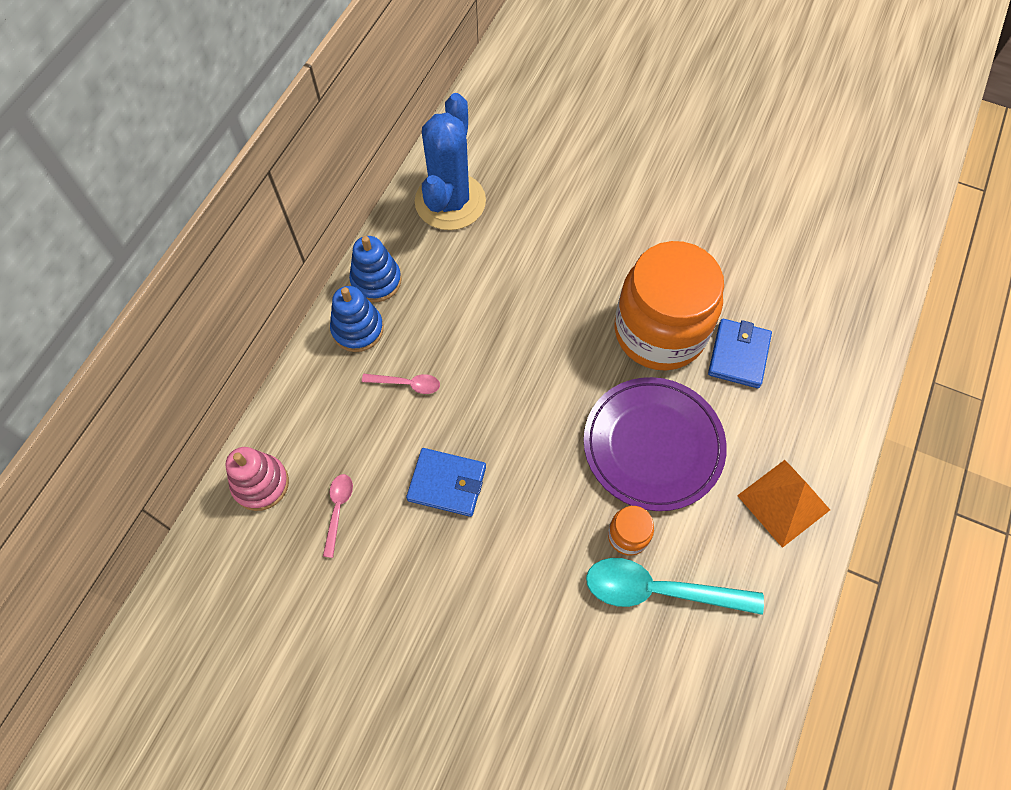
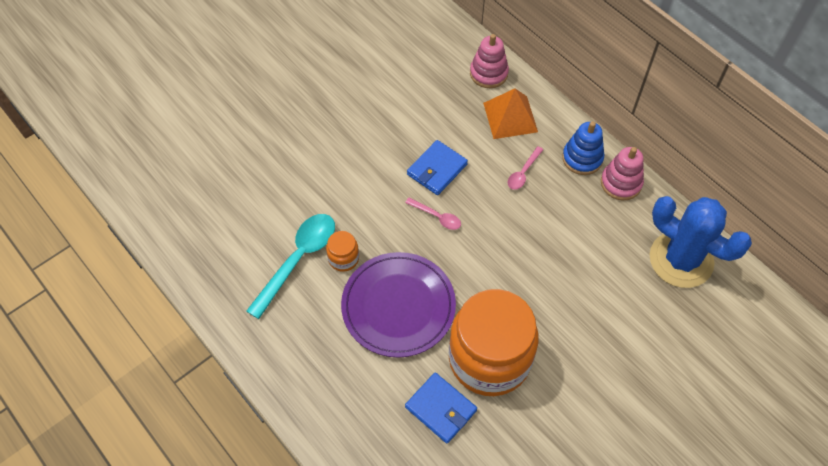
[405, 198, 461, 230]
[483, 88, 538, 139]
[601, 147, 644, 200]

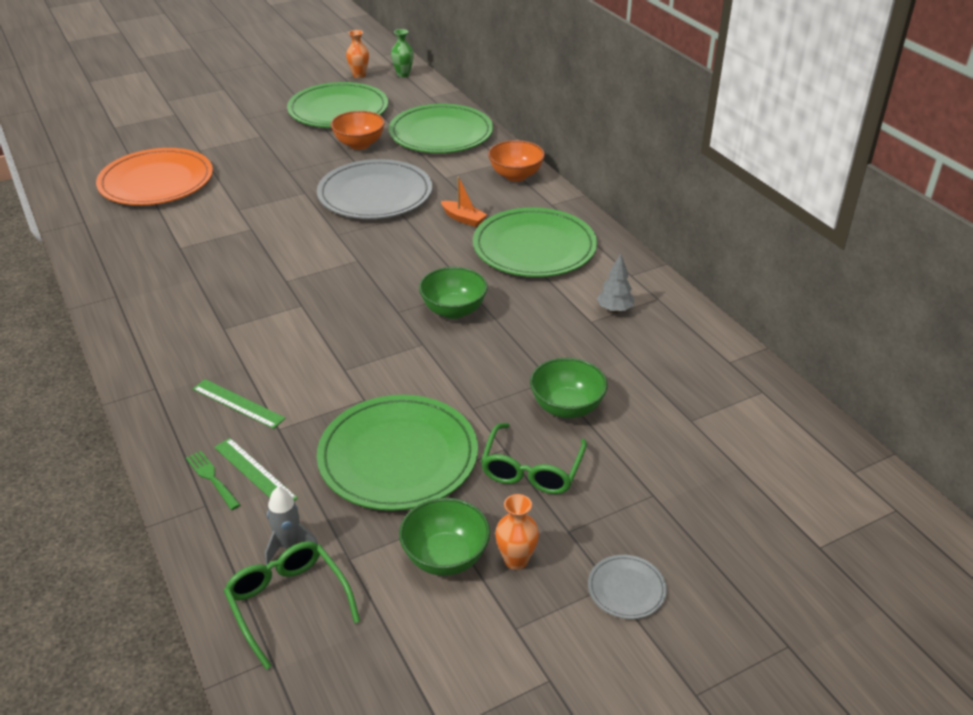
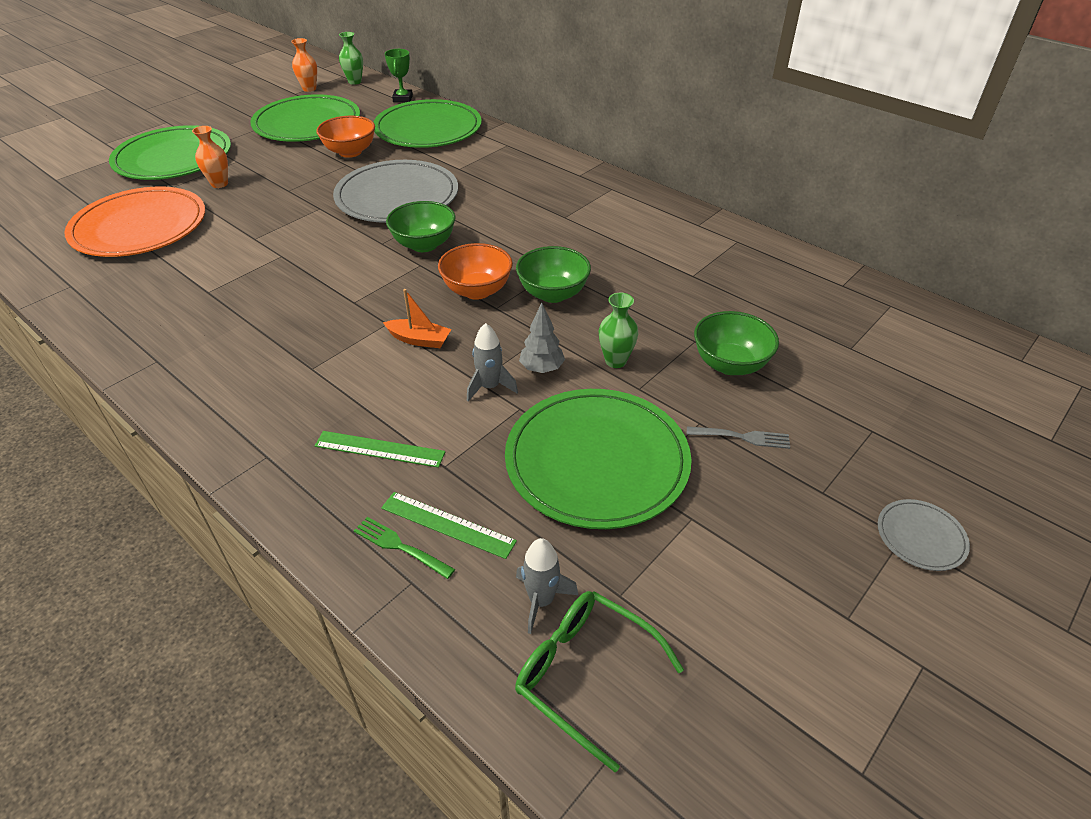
[385, 49, 413, 102]
[467, 323, 518, 401]
[599, 293, 639, 368]
[386, 201, 455, 252]
[383, 289, 452, 348]
[109, 125, 231, 180]
[438, 243, 513, 300]
[192, 126, 228, 188]
[519, 303, 565, 373]
[687, 426, 790, 449]

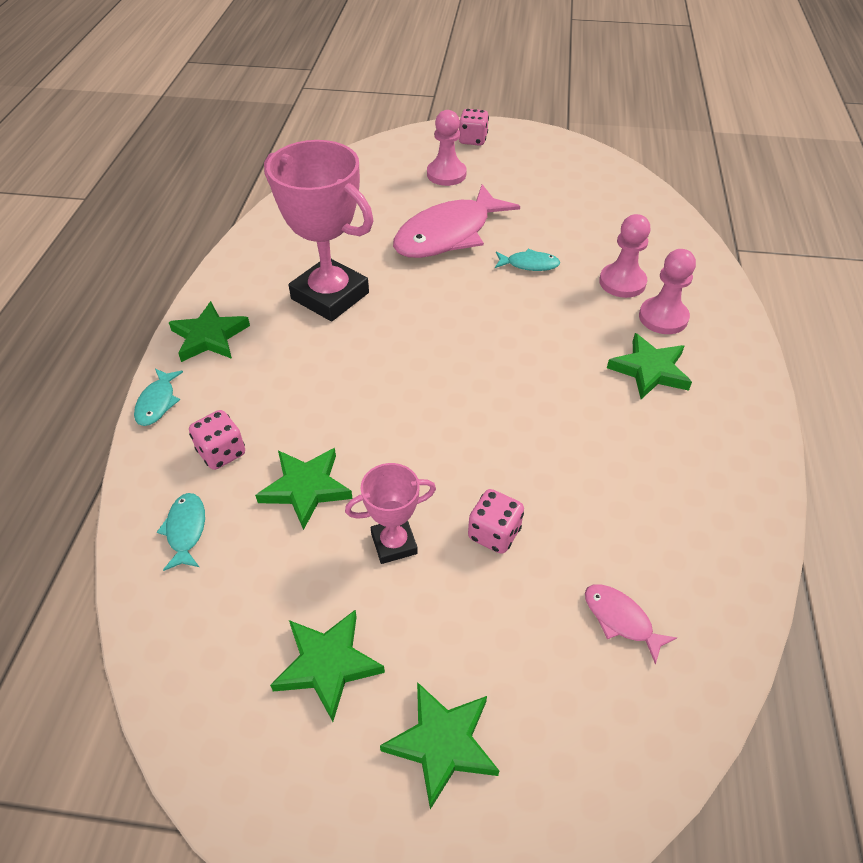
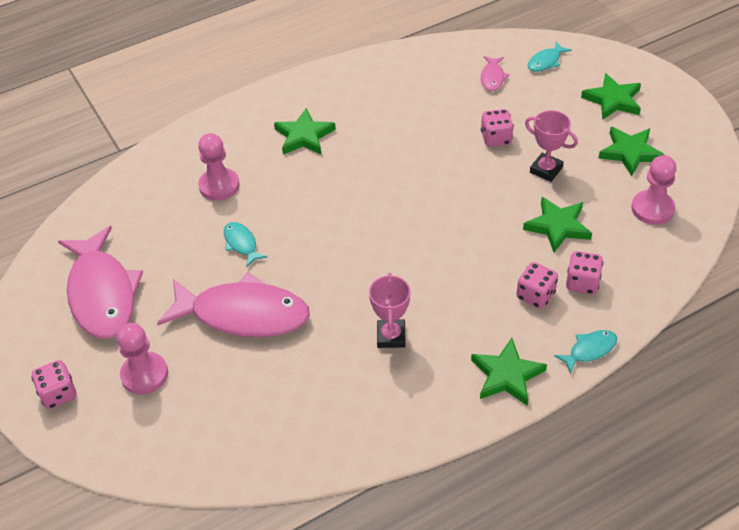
[58, 226, 143, 339]
[517, 262, 558, 309]
[528, 42, 572, 72]
[631, 155, 677, 225]
[369, 273, 411, 348]

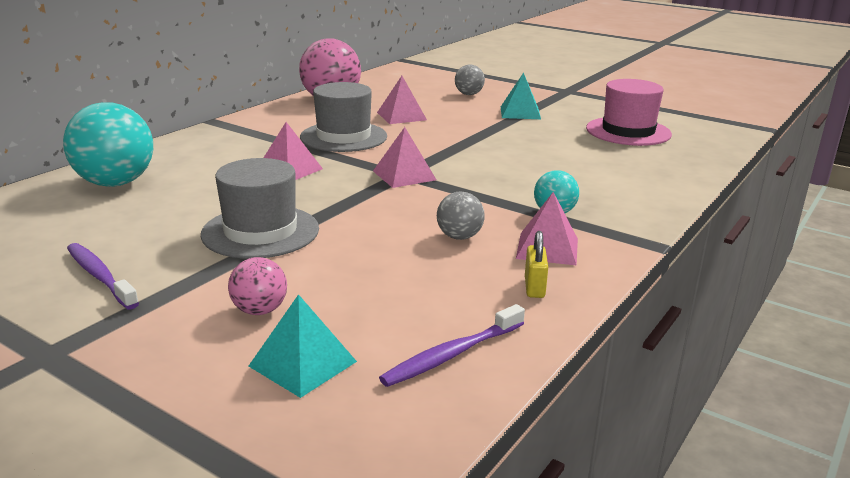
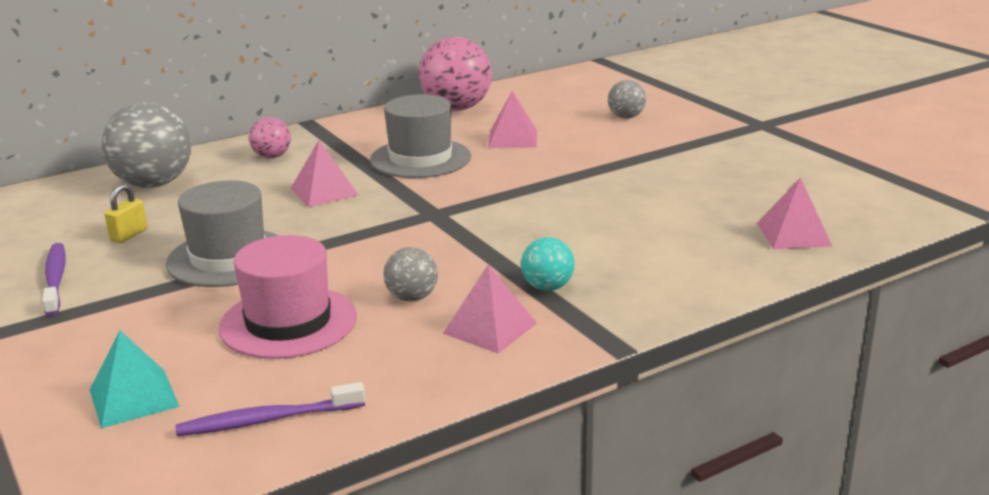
[501, 73, 541, 119] (first image)
[249, 117, 291, 158]
[757, 177, 833, 249]
[105, 184, 148, 243]
[219, 235, 357, 359]
[102, 102, 191, 188]

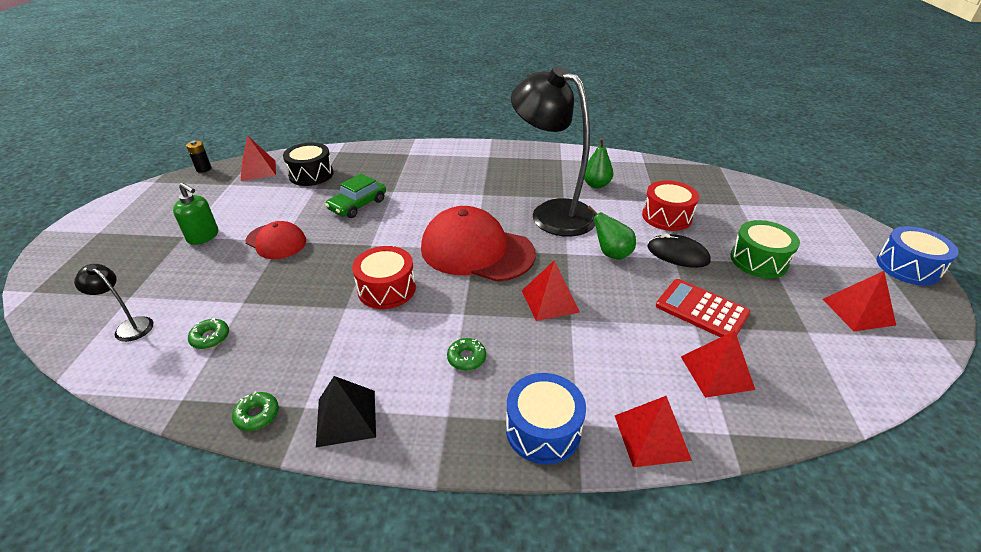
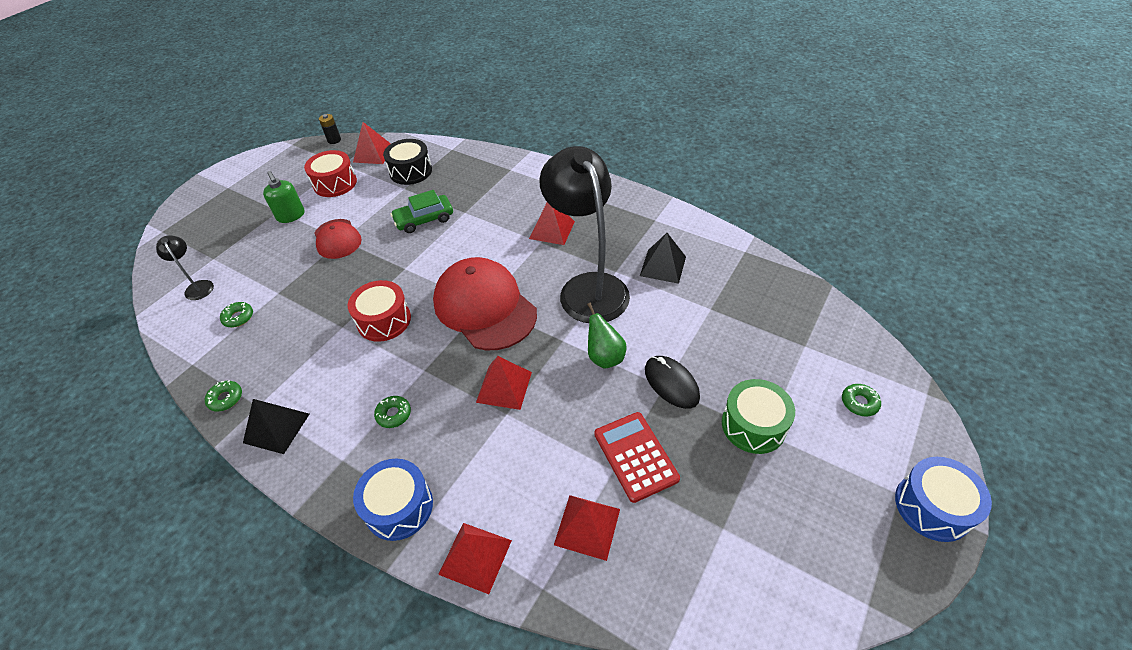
[842, 384, 881, 417]
[304, 150, 357, 197]
[529, 202, 575, 245]
[640, 233, 686, 284]

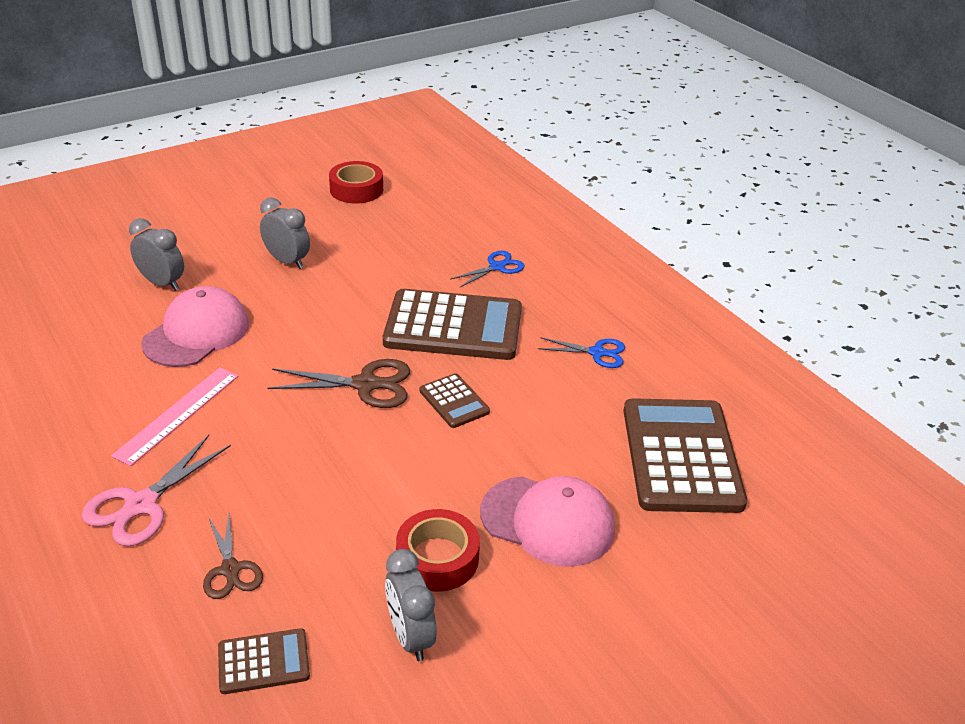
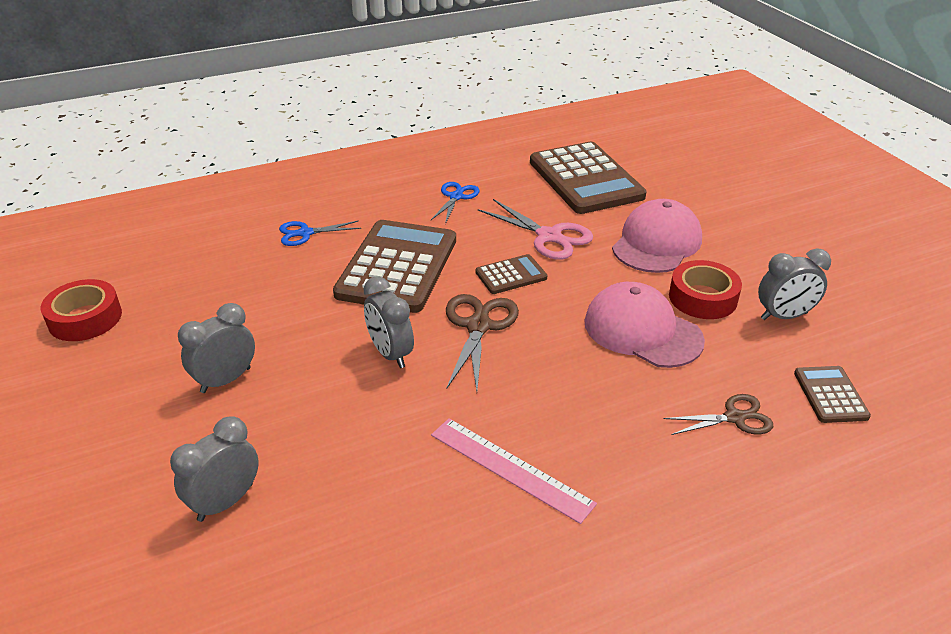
[363, 276, 414, 368]
[478, 199, 593, 260]
[584, 282, 705, 368]
[279, 221, 361, 246]
[530, 142, 647, 214]

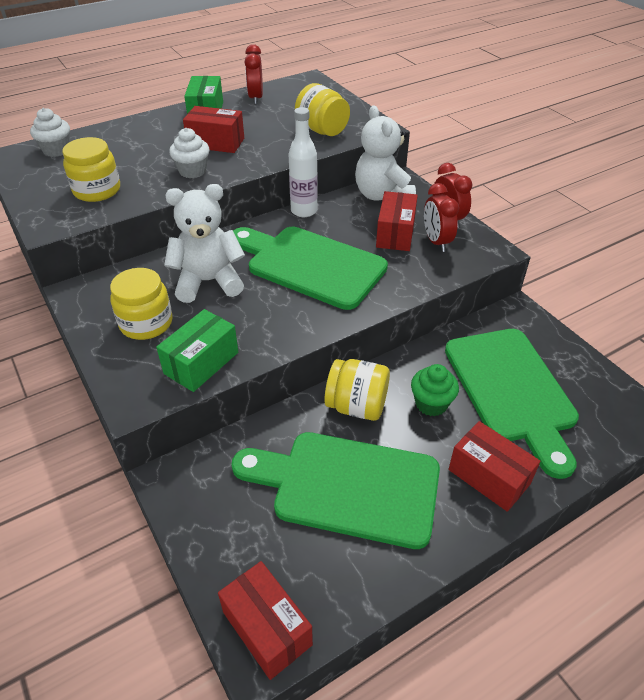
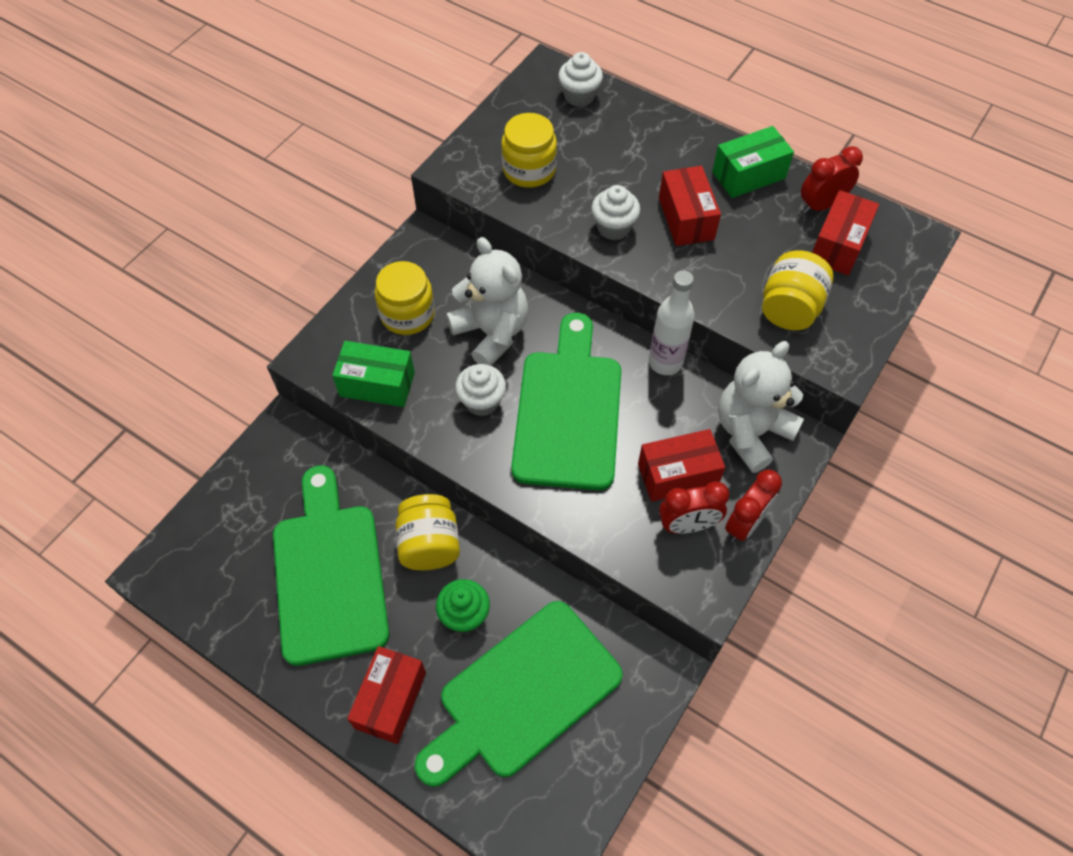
[455, 364, 506, 416]
[812, 190, 879, 275]
[659, 481, 730, 534]

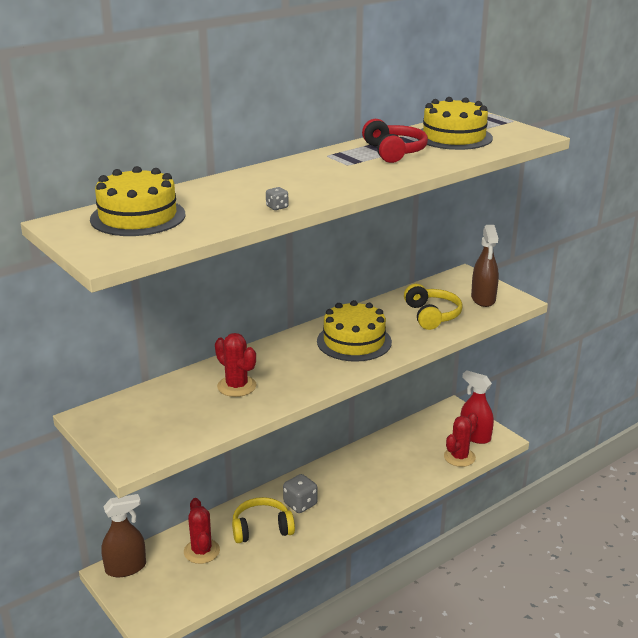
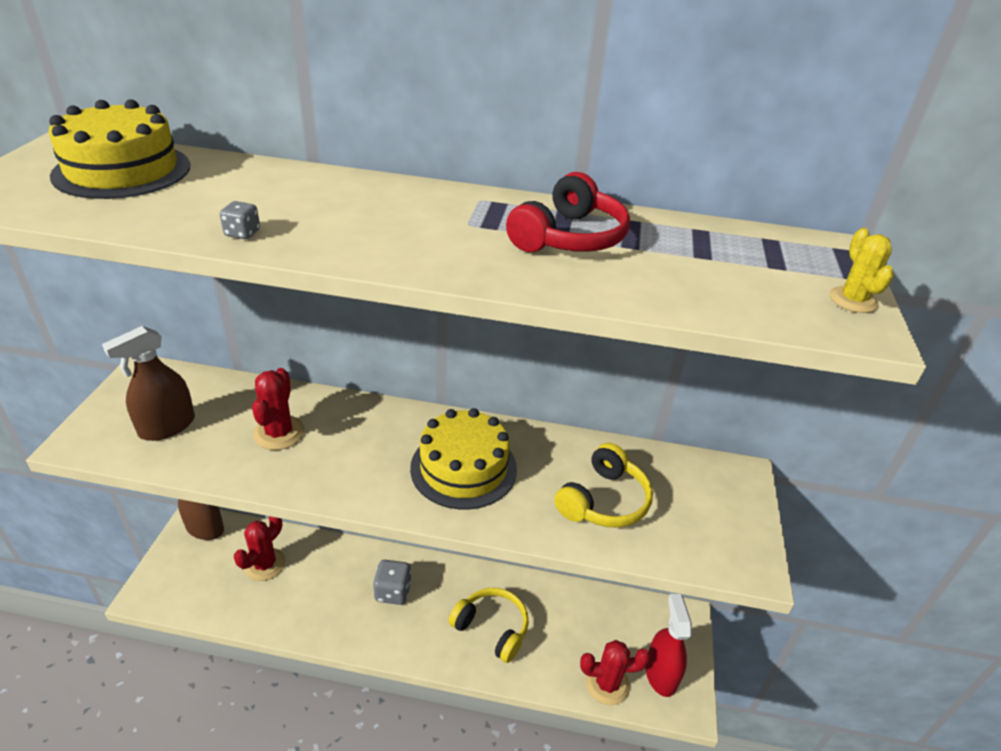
[417, 97, 493, 150] (first image)
[829, 228, 894, 313]
[449, 588, 529, 663]
[102, 326, 195, 441]

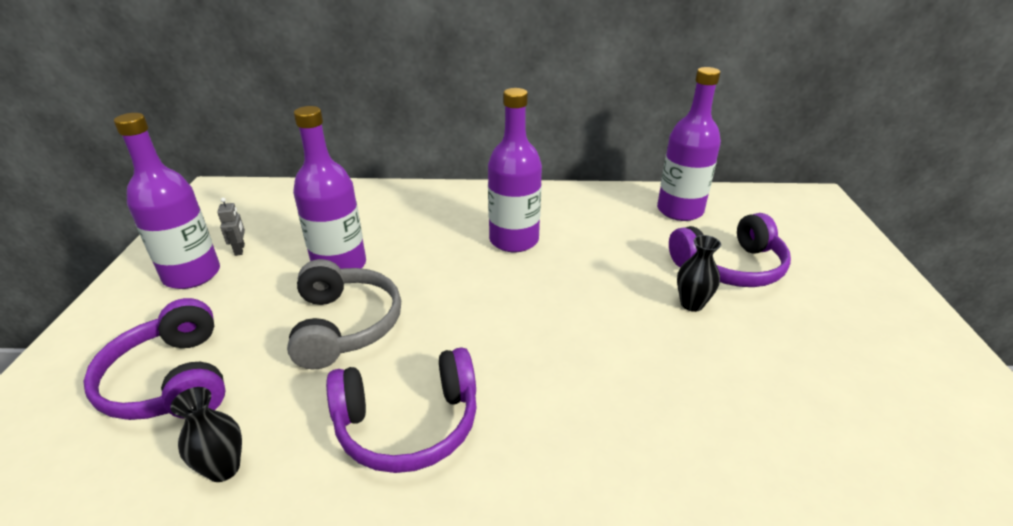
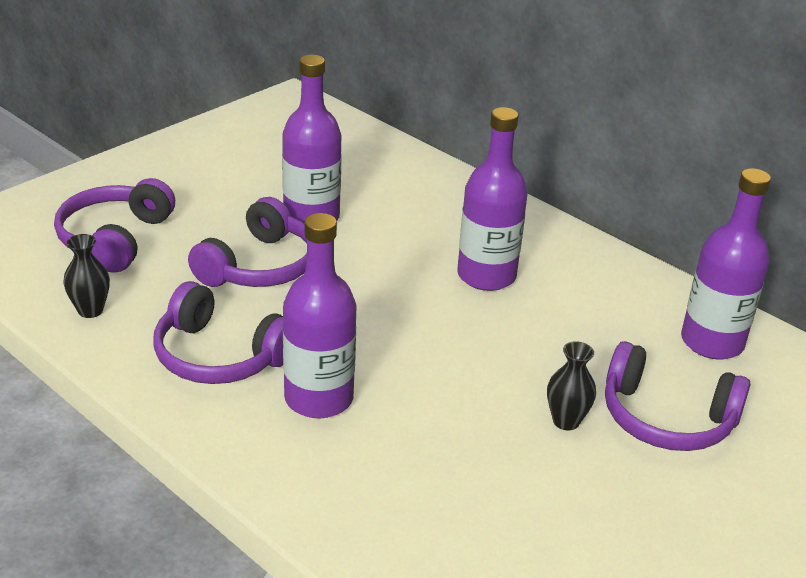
[217, 198, 245, 256] (first image)
[283, 213, 357, 418]
[188, 197, 307, 287]

